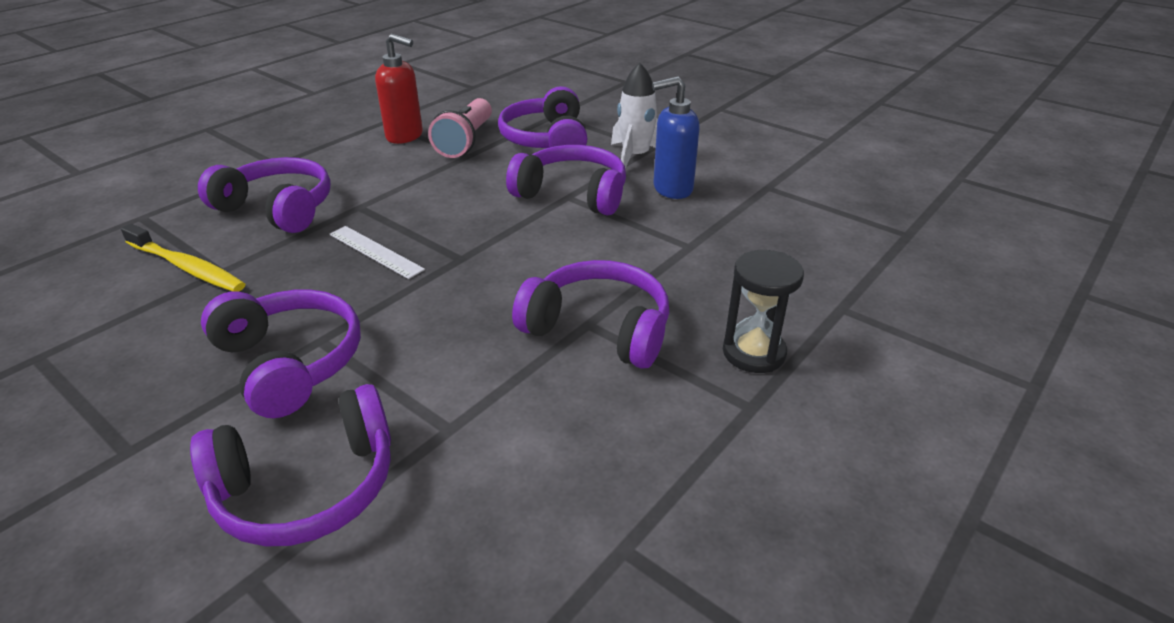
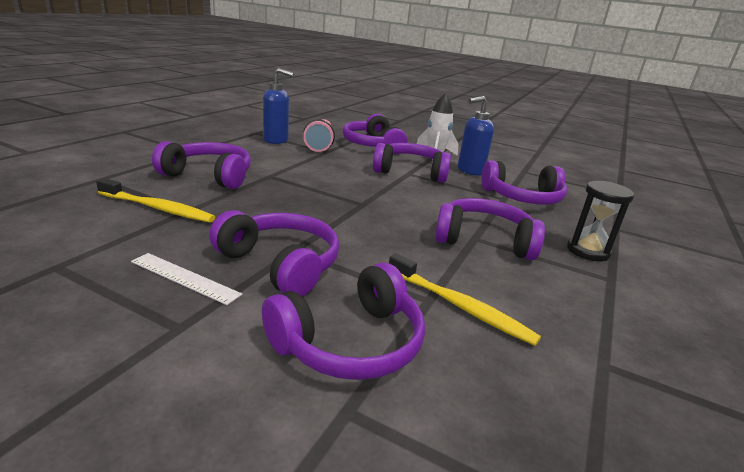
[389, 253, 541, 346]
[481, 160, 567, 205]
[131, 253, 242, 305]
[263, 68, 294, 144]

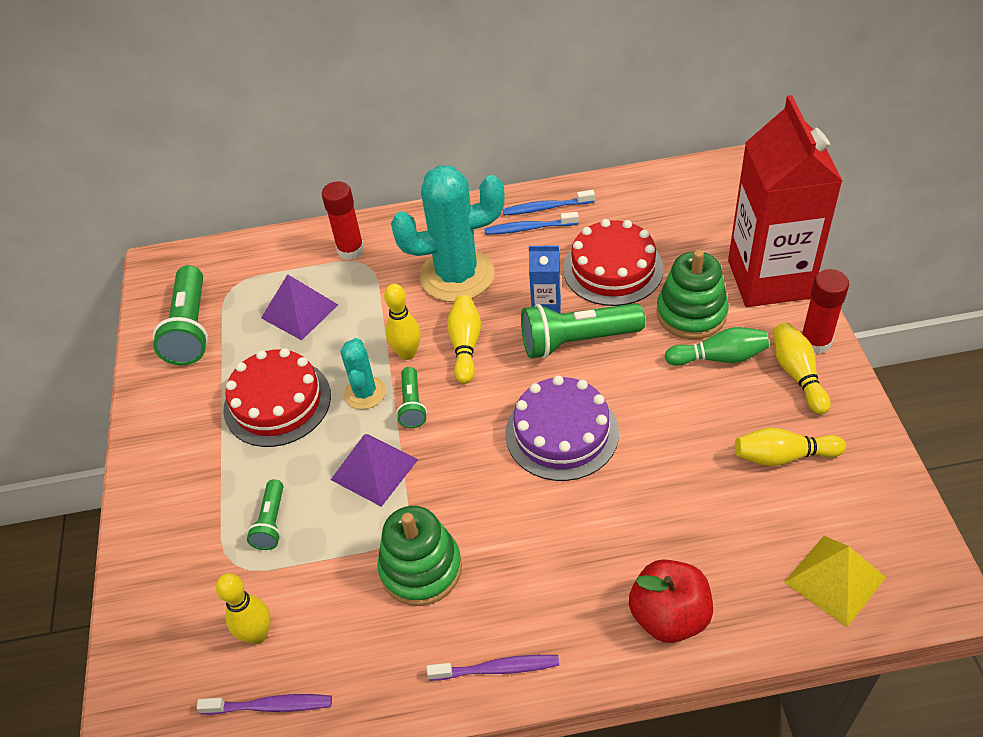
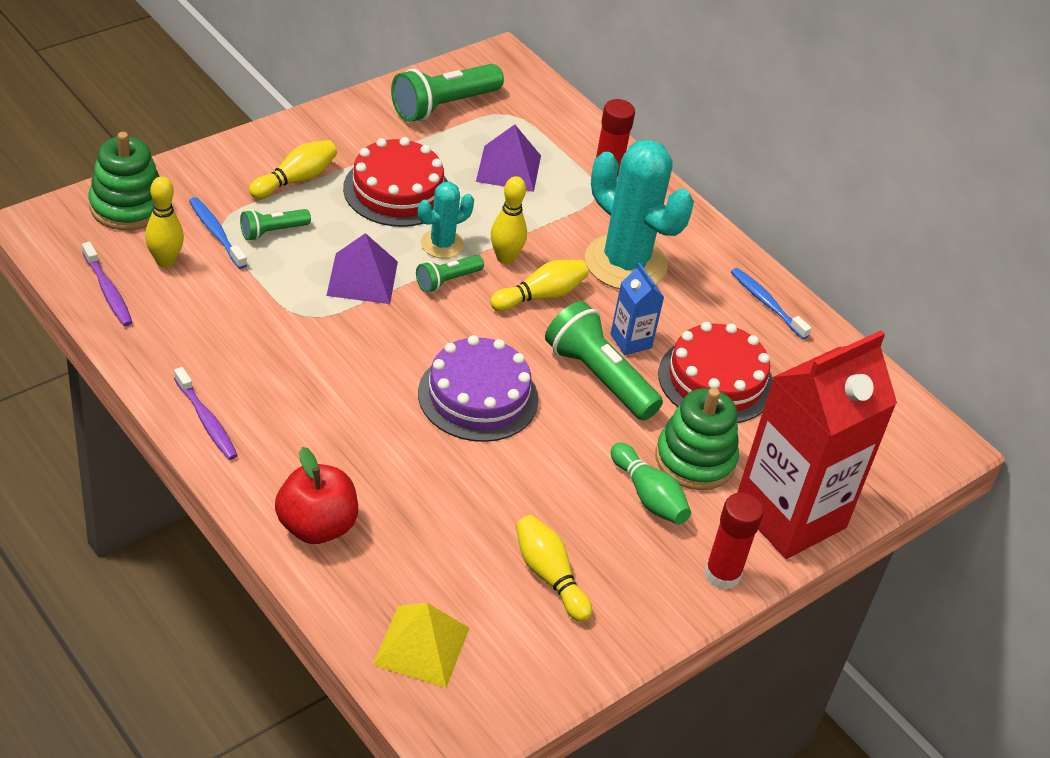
[89, 132, 160, 230]
[189, 197, 247, 269]
[249, 140, 337, 199]

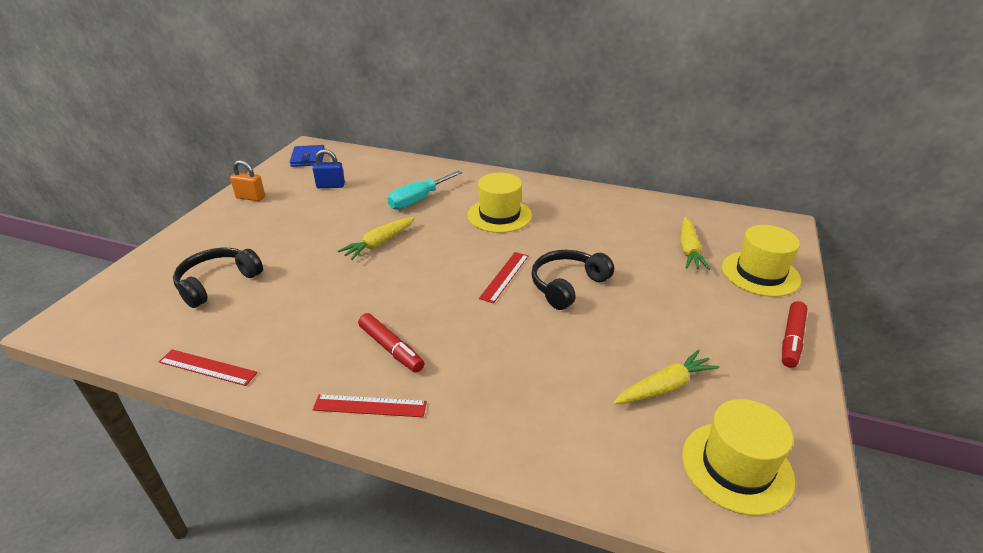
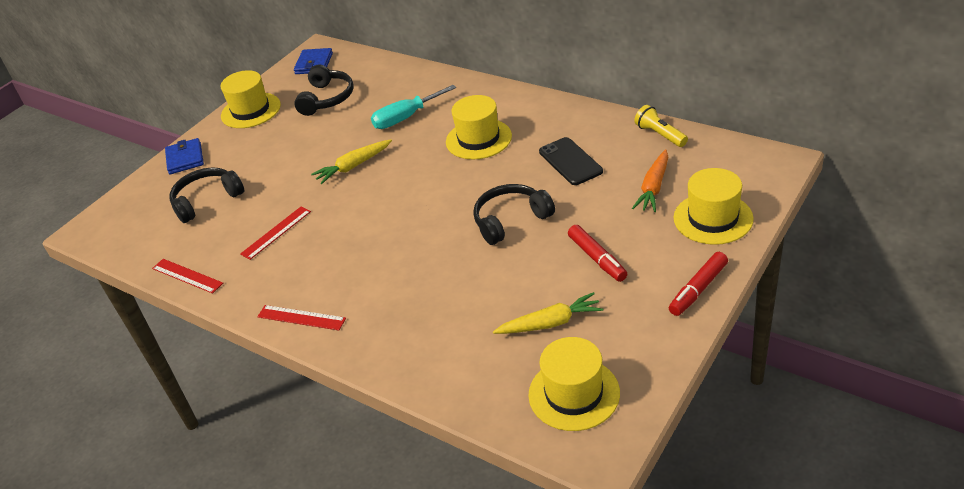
[165, 138, 204, 174]
[539, 137, 603, 185]
[634, 105, 688, 147]
[568, 225, 627, 282]
[240, 207, 311, 260]
[221, 70, 281, 128]
[294, 64, 354, 116]
[632, 149, 668, 212]

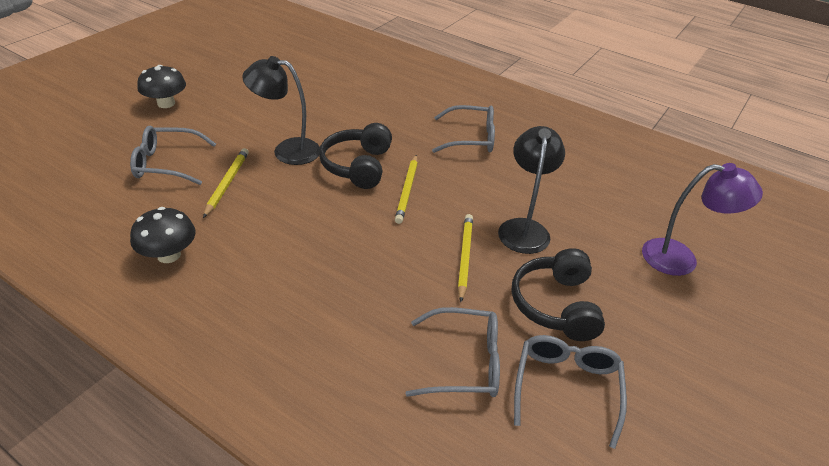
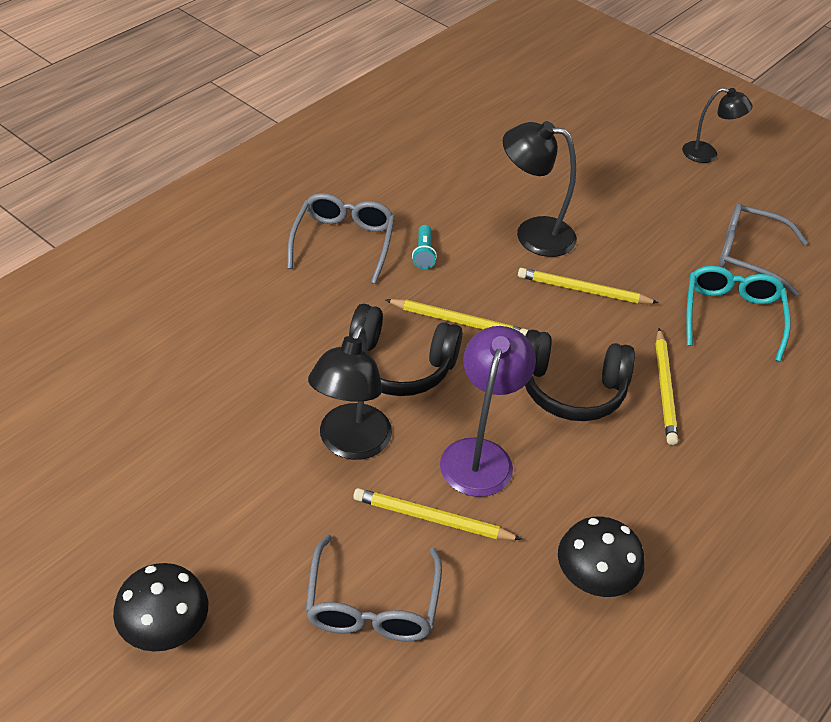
[412, 225, 437, 269]
[655, 328, 678, 445]
[682, 88, 753, 163]
[525, 330, 635, 421]
[440, 326, 536, 497]
[686, 266, 791, 362]

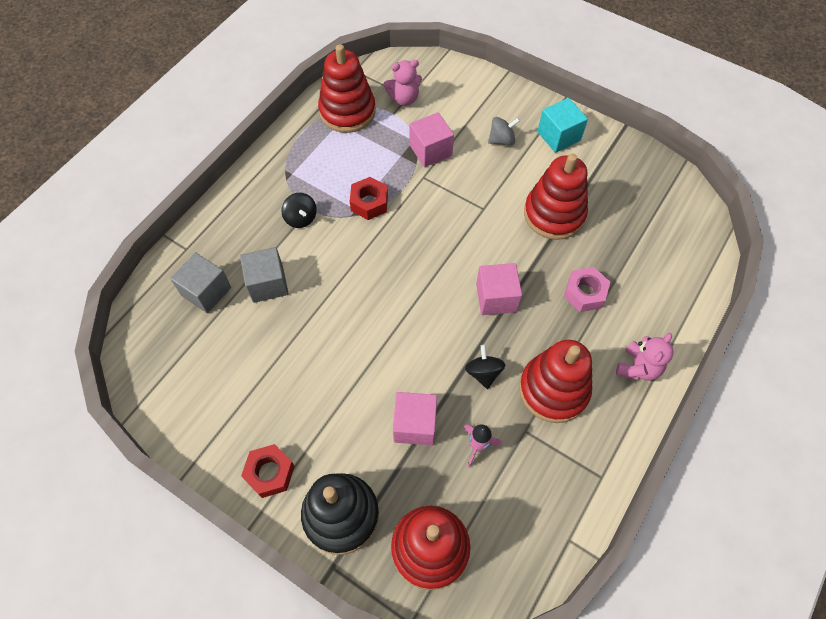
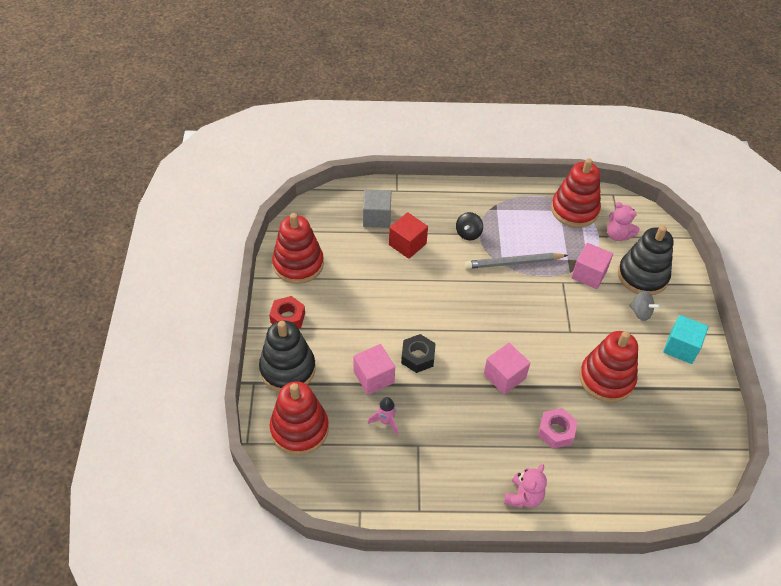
[465, 345, 505, 389] (first image)
[401, 334, 436, 373]
[618, 225, 674, 295]
[272, 213, 324, 284]
[465, 253, 568, 269]
[389, 212, 428, 259]
[504, 464, 547, 508]

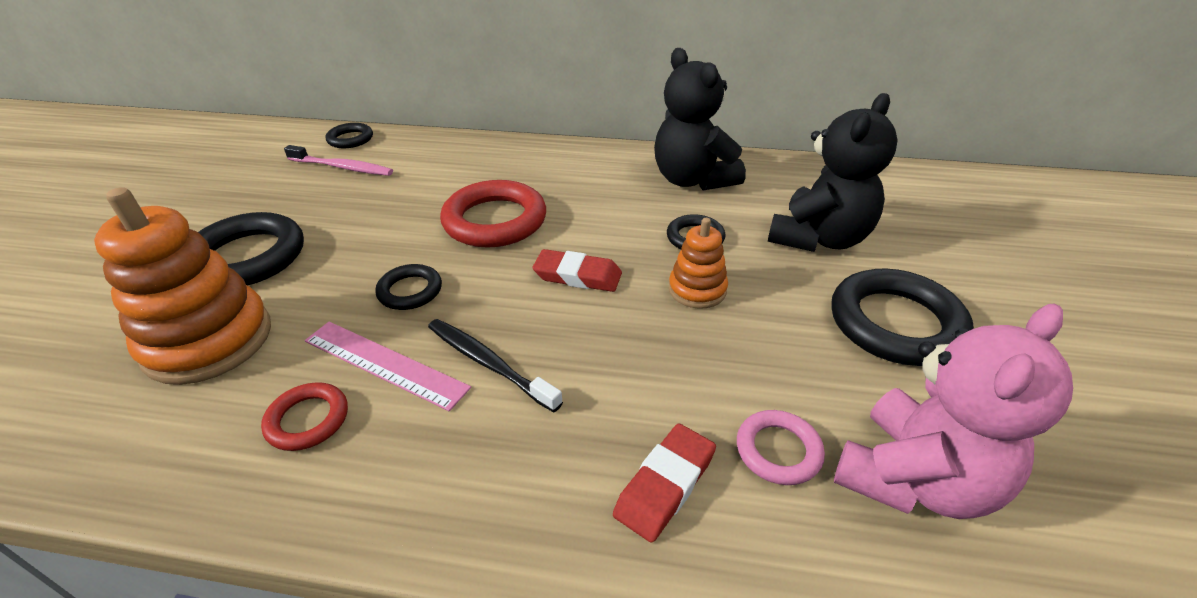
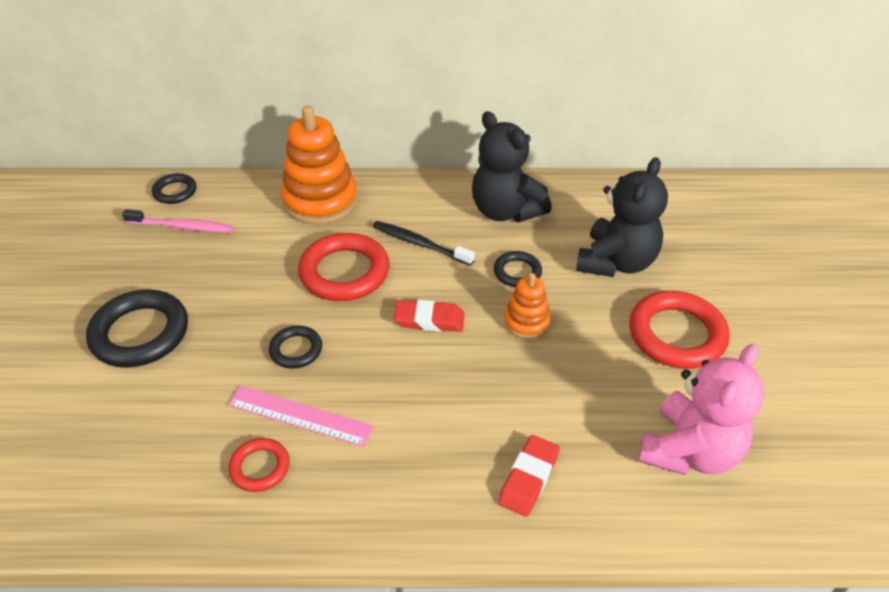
[737, 410, 825, 485] (first image)
[281, 106, 357, 224]
[373, 221, 475, 266]
[629, 291, 730, 369]

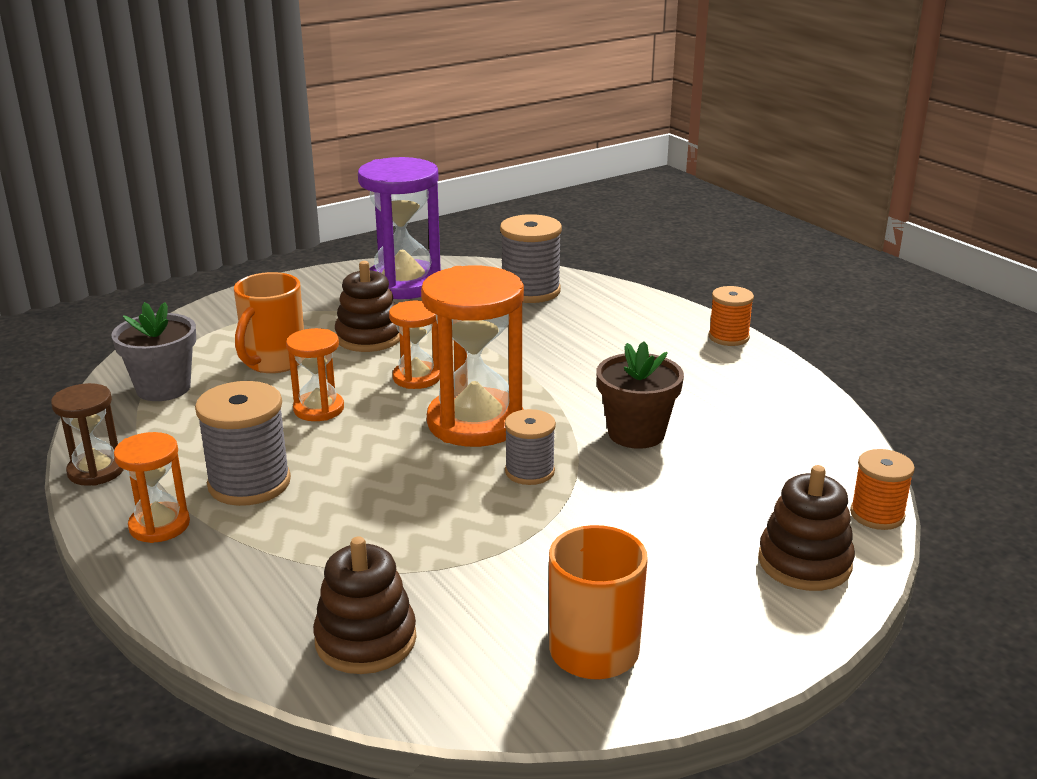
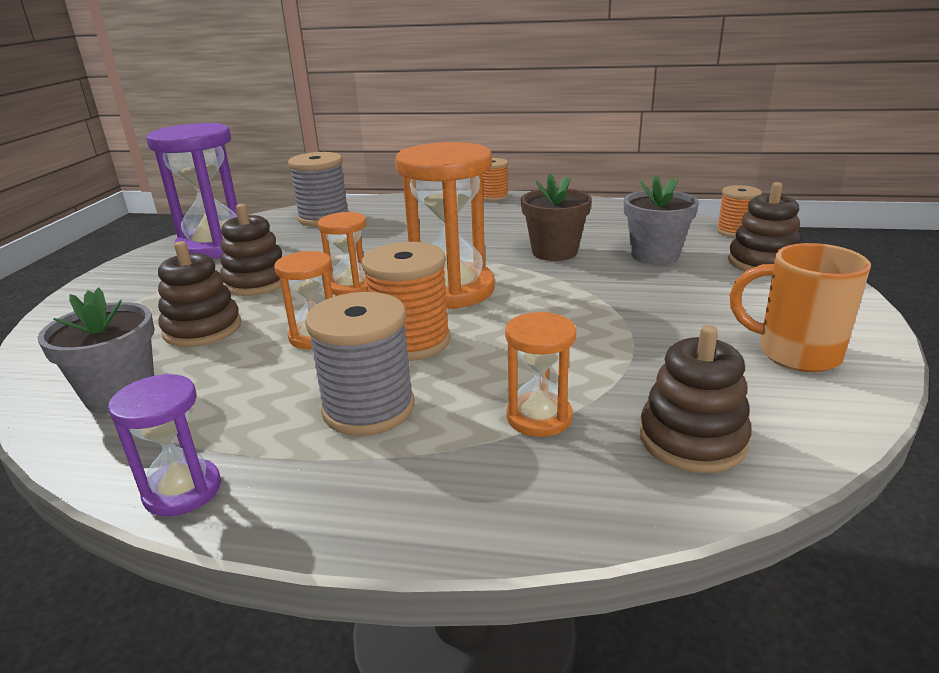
[505, 409, 556, 485] (first image)
[362, 242, 451, 361]
[624, 174, 699, 265]
[505, 312, 576, 437]
[158, 241, 242, 347]
[108, 374, 221, 517]

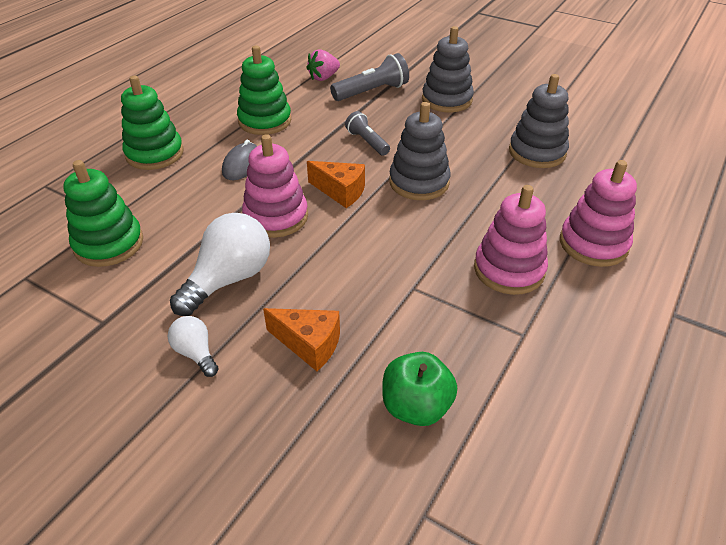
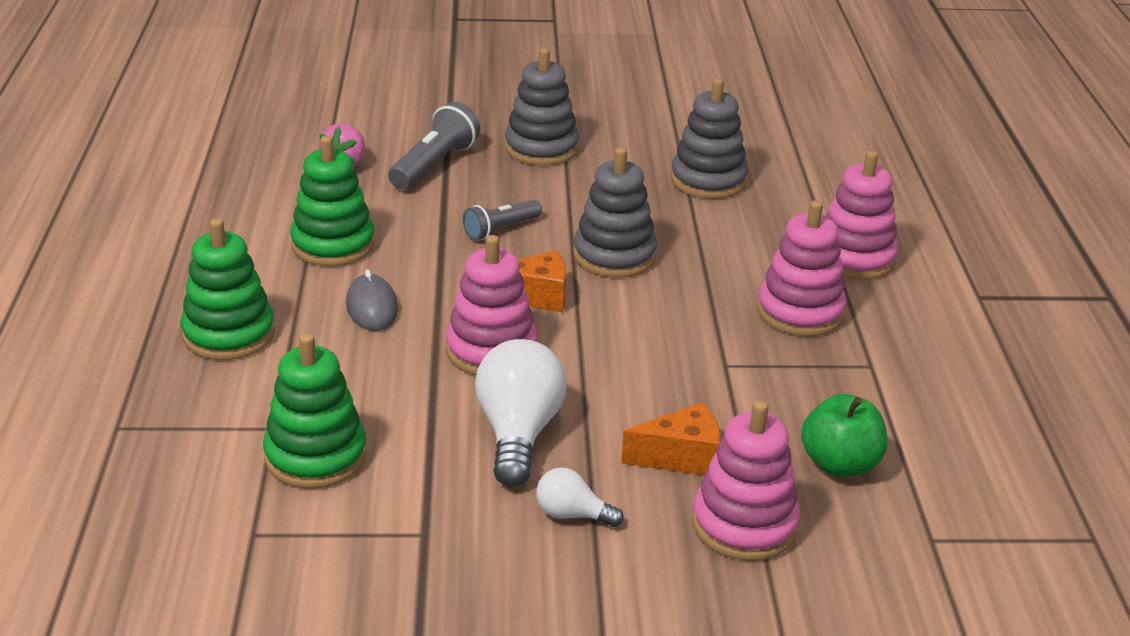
[692, 400, 800, 561]
[463, 200, 542, 240]

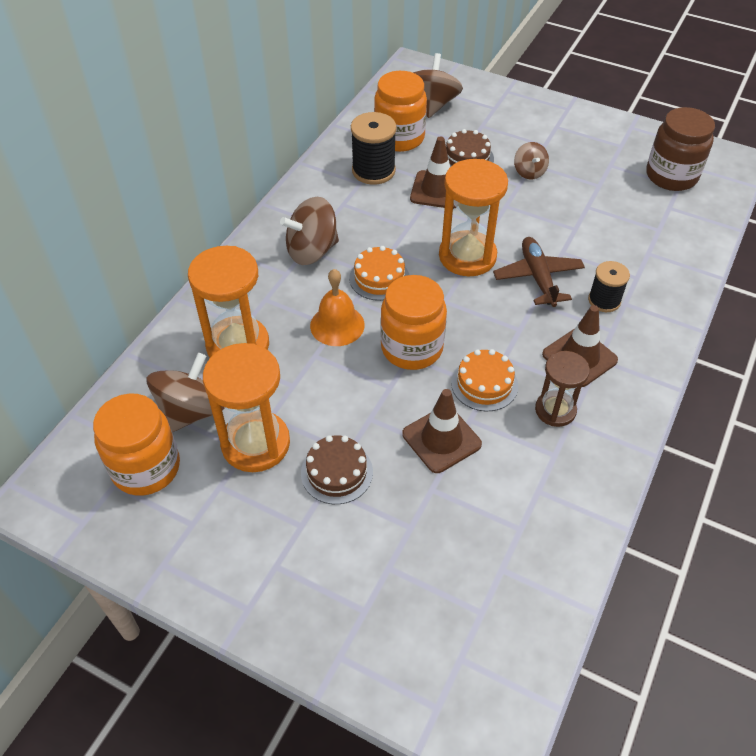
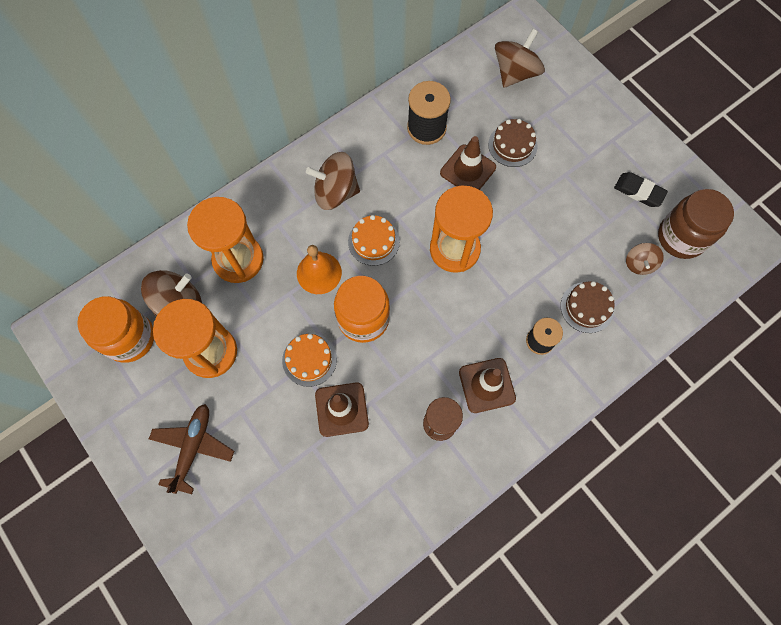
[374, 71, 427, 152] (first image)
[614, 172, 668, 207]
[561, 281, 615, 333]
[282, 333, 337, 387]
[149, 404, 234, 494]
[626, 243, 664, 275]

